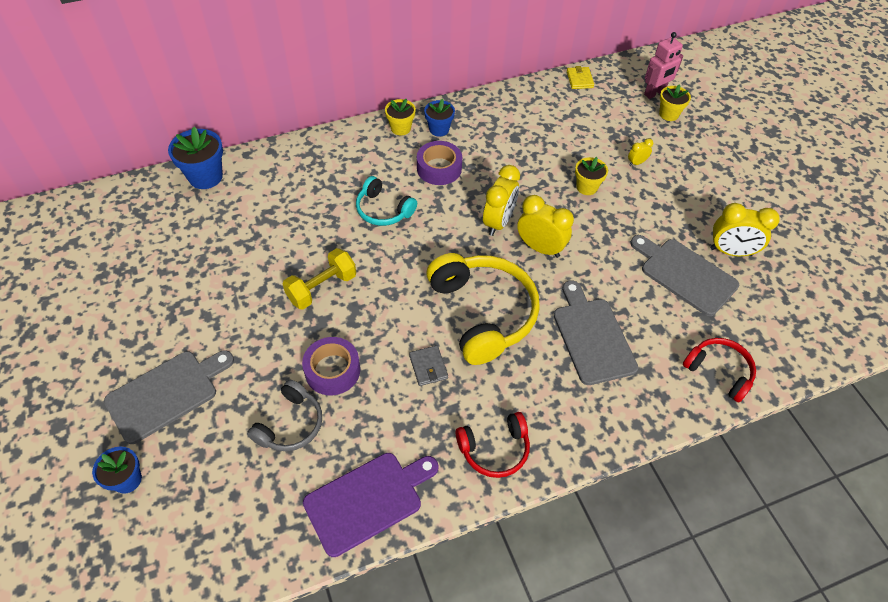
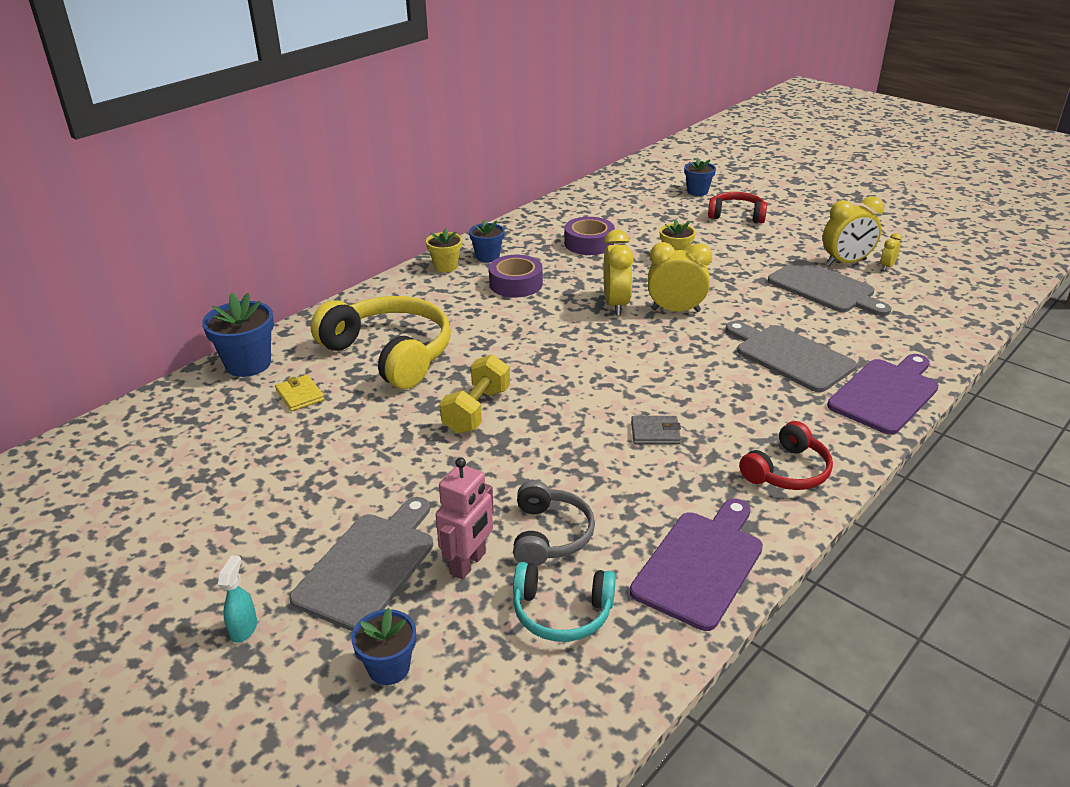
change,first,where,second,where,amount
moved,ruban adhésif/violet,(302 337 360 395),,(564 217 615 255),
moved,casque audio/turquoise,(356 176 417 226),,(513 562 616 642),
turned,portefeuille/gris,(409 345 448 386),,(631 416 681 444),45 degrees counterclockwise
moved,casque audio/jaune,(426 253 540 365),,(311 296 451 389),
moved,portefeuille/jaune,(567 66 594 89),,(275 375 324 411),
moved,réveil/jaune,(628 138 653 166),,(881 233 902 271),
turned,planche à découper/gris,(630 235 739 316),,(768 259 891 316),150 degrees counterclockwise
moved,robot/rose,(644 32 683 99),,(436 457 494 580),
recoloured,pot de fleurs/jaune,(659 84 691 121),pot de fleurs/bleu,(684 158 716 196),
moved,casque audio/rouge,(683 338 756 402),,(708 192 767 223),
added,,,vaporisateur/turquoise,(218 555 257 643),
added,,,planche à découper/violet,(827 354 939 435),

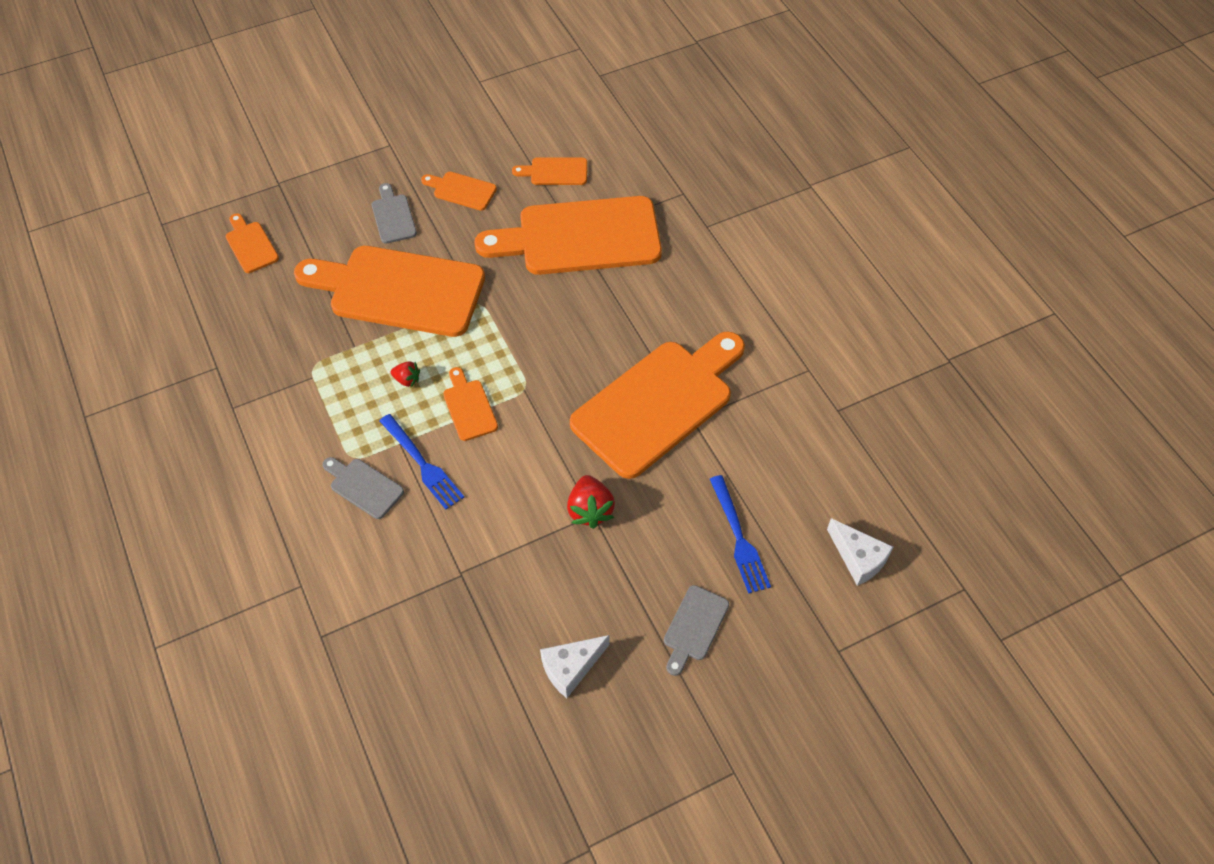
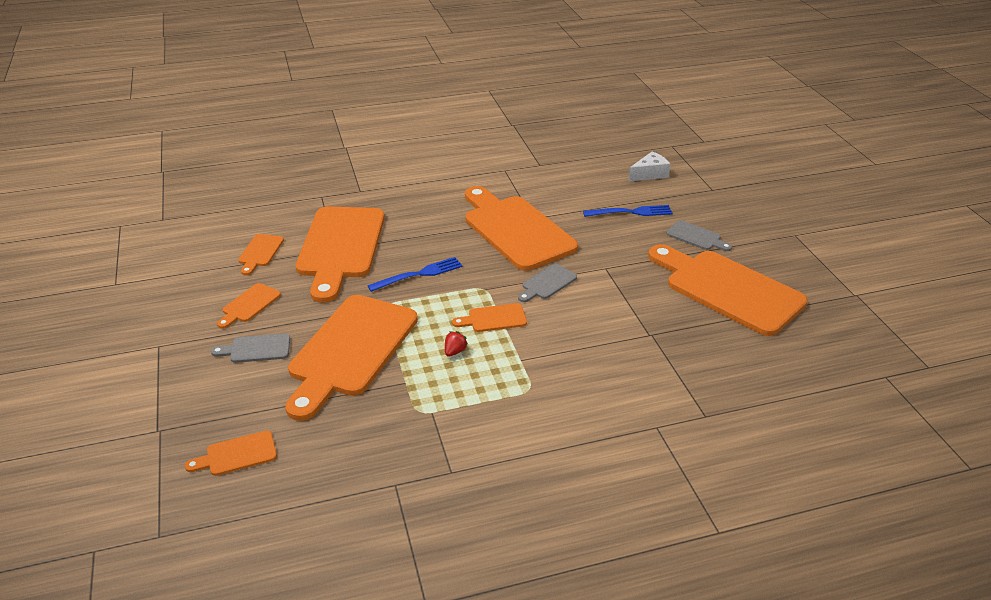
change,first,where,second,where,amount
moved,planche à découper/gris,(322 457 404 519),,(518 264 577 302),
moved,fourchette/bleu,(379 414 464 509),,(367 257 463 292),
replaced,fromage/blanc,(540 635 610 698),planche à découper/orange,(648 244 808 336),
removed,fraise/rouge,(567 475 615 529),,,

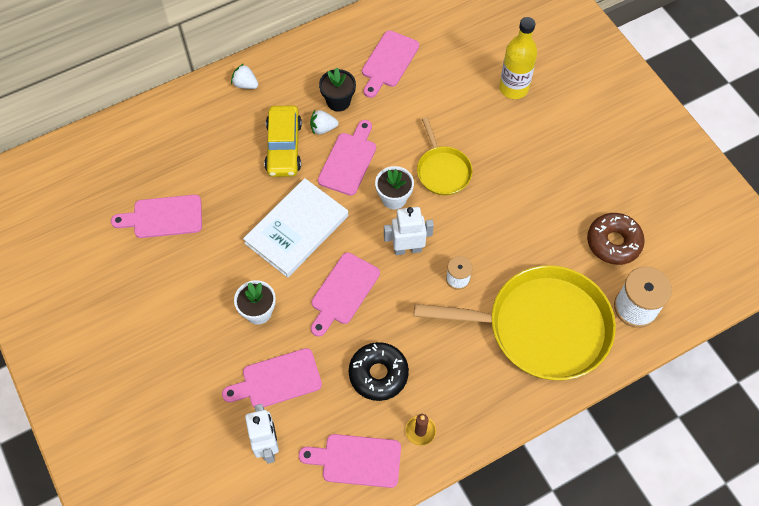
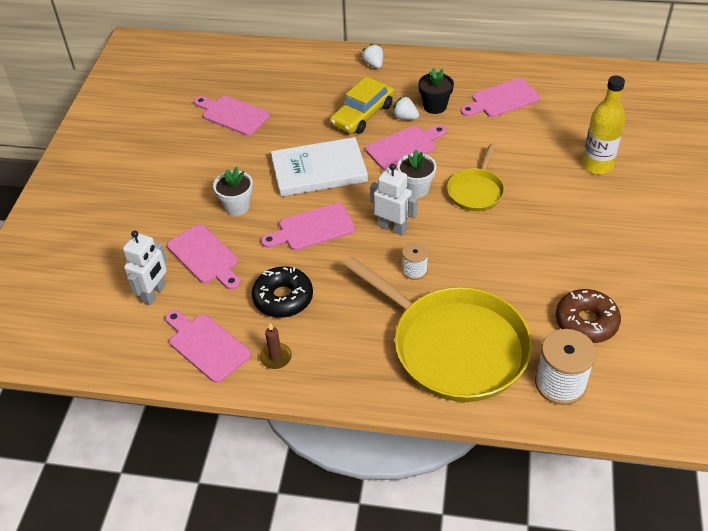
change,first,where,second,where,amount
turned,planche à découper/rose,(222 348 322 408),,(167 224 240 290),150 degrees counterclockwise

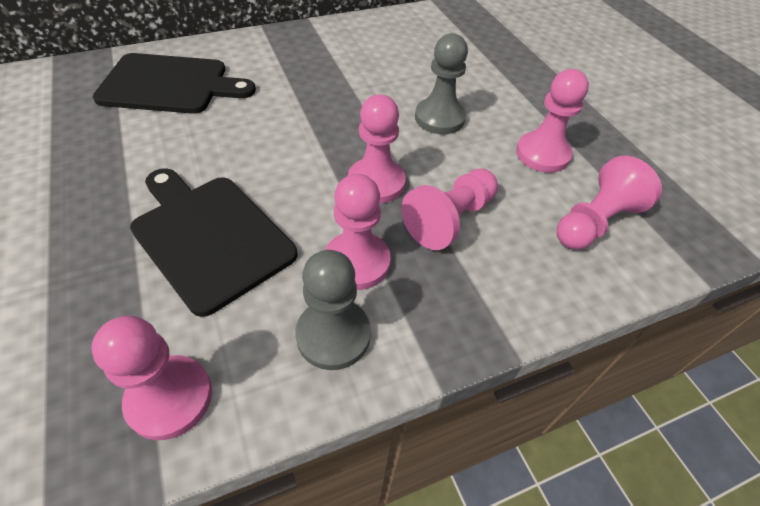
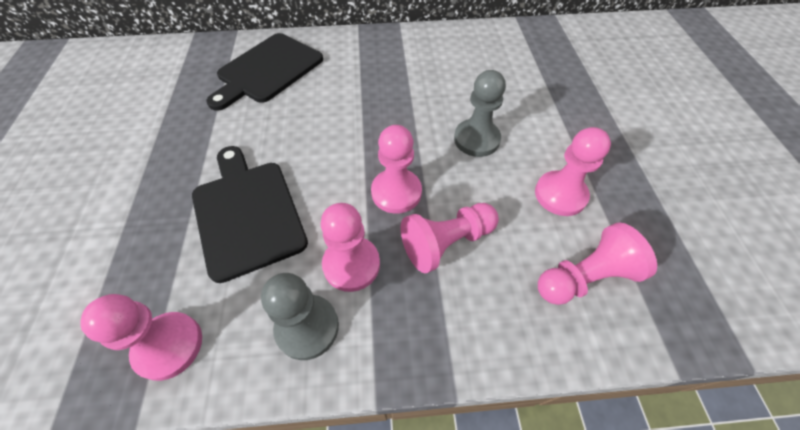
change,first,where,second,where,amount
turned,planche à découper/noir,(93 53 256 114),,(206 33 323 111),105 degrees clockwise

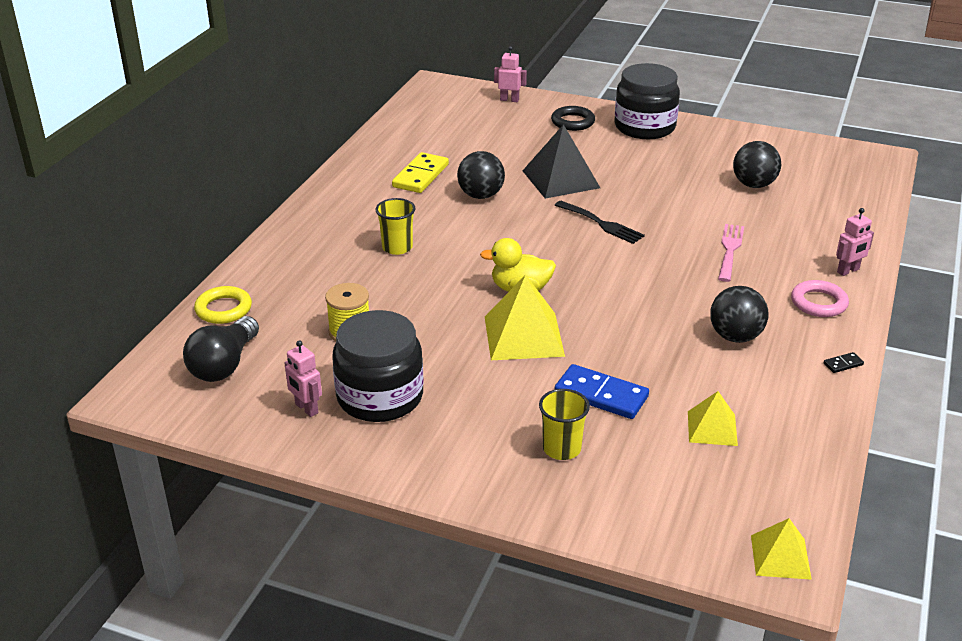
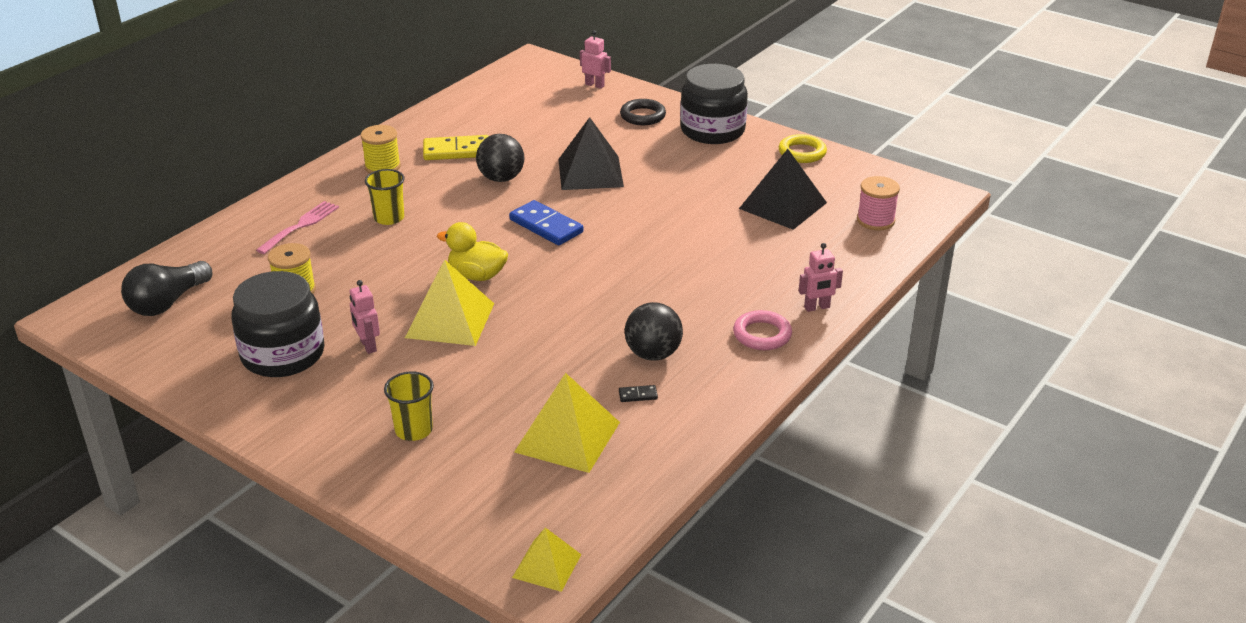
change,first,where,second,where,amount
moved,anneau/jaune,(194 286 252 324),,(779 134 827 163),
moved,robot/rose,(284 340 322 417),,(350 280 380 354),
turned,domino/jaune,(392 152 449 193),,(423 135 489 160),45 degrees clockwise
moved,domino/bleu,(554 364 649 419),,(509 200 584 245),
removed,fourchette/noir,(555 201 645 244),,,
resized,pyramide/jaune,(688 391 738 446),,(514 373 620 473),x1.70
moved,fourchette/rose,(718 224 744 282),,(256 201 339 254),
replaced,balle/noir,(733 141 781 188),pyramide/noir,(739 149 827 230),
moved,domino/noir,(824 352 864 373),,(619 385 658 402),
added,,,bobine/jaune,(361 125 401 173),
added,,,bobine/rose,(857 176 900 230),

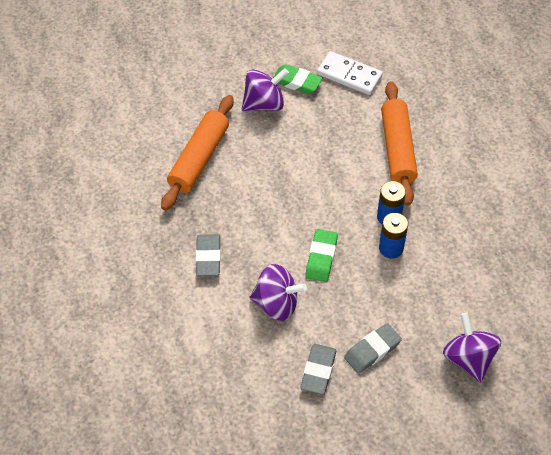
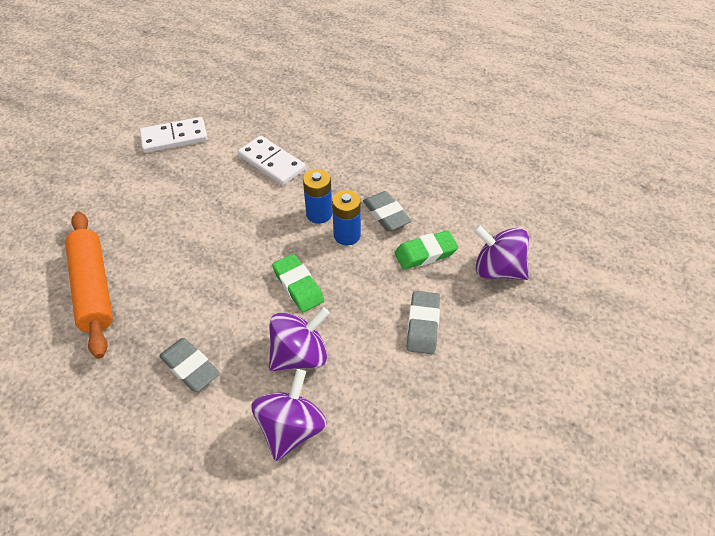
change,first,where,second,where,amount
moved,toupie/violet,(242 68 289 111),,(251 369 326 461),
moved,gomme/vert,(272 64 323 94),,(394 231 458 270),
moved,gomme/gris,(300 344 337 394),,(363 191 411 231),
replaced,rouleau à pâtisserie/orange,(381 81 418 206),domino/blanc,(238 136 306 185),

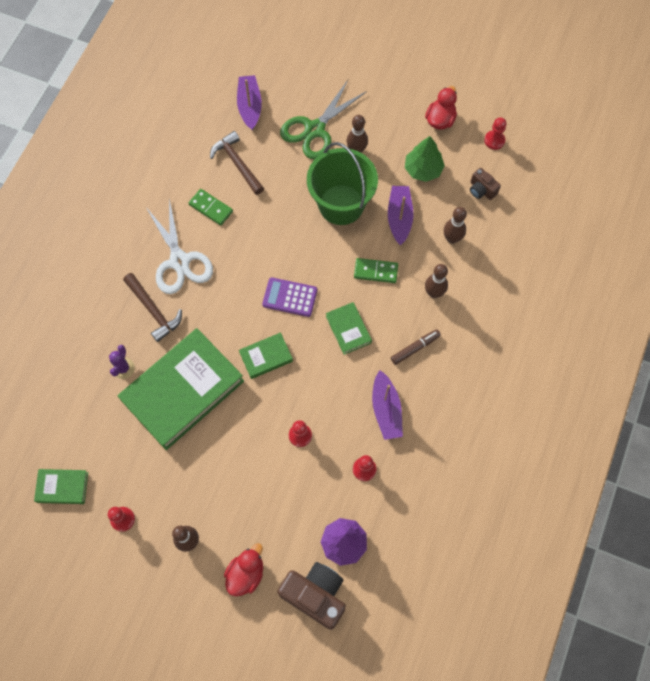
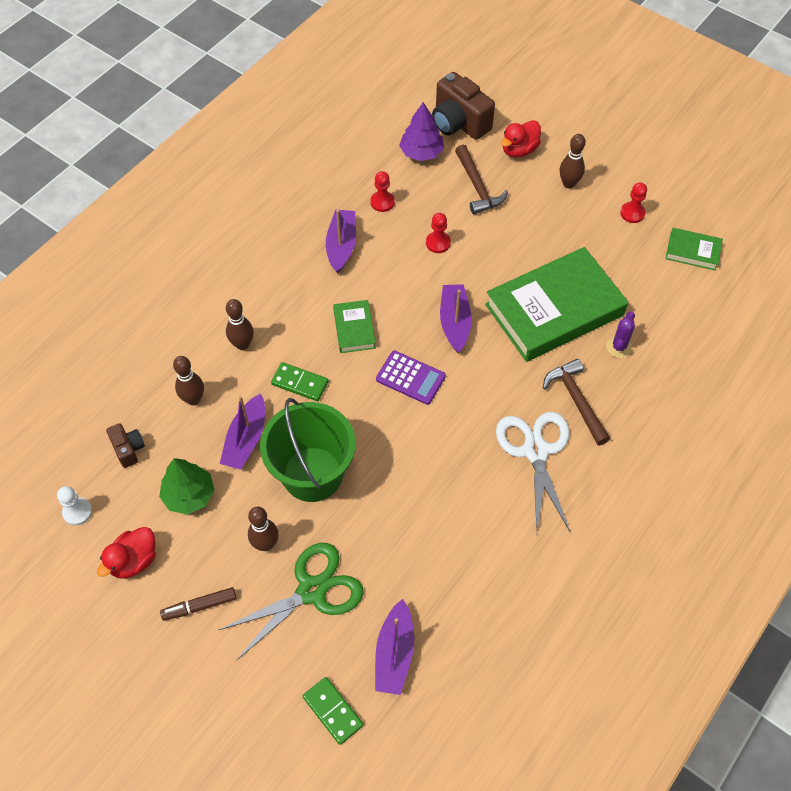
change,first,where,second,where,amount
moved,domino/vert,(189 189 233 226),,(303 677 363 745),
moved,marteau/marron,(210 131 264 195),,(455 145 508 215),
replaced,livre/vert,(239 332 293 379),bateau/violet,(440 284 472 353),
moved,feutre/marron,(391 329 441 365),,(160 587 236 621),
recoloured,pion/rouge,(484 117 507 150),pion/blanc,(57 486 92 526),

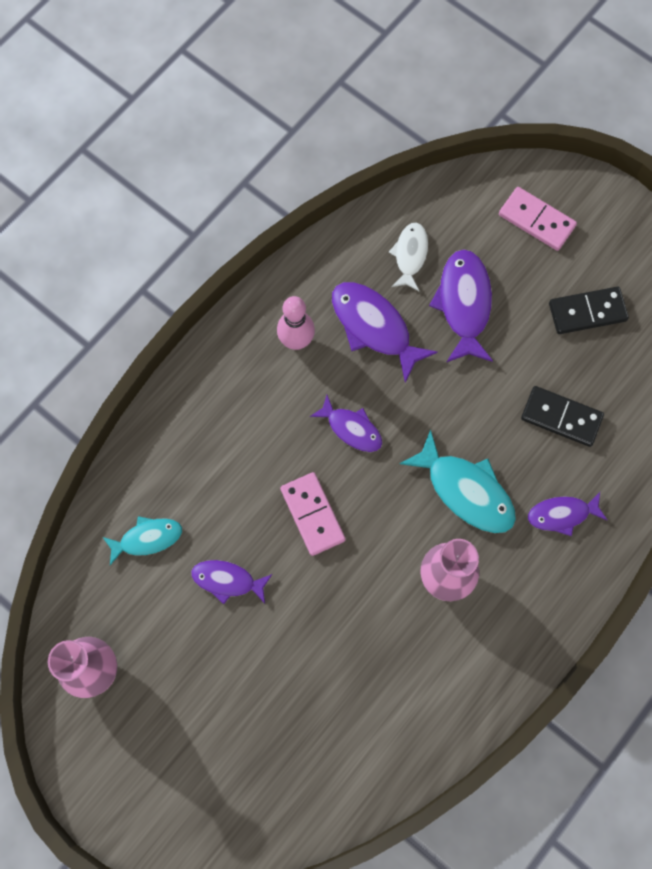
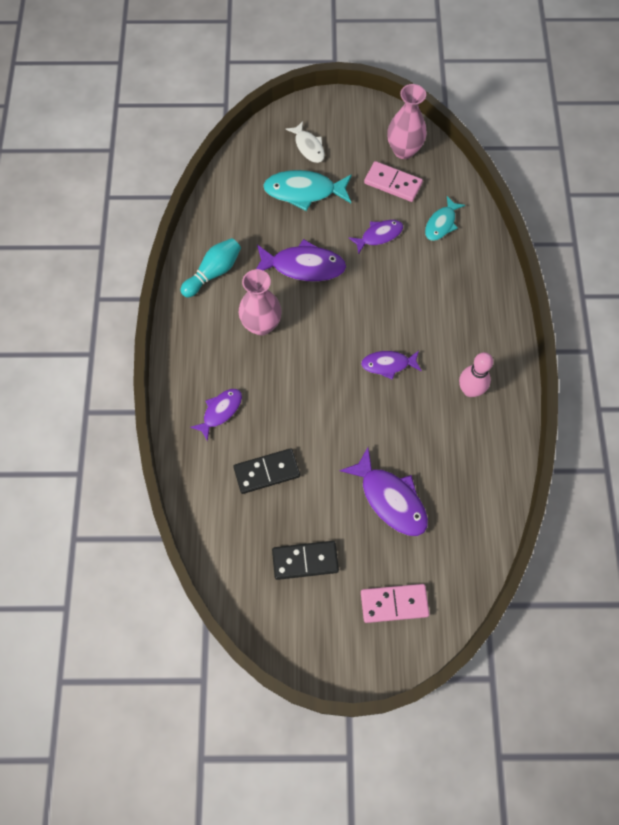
change,first,where,second,where,amount
moved,domino/rose,(280 472 346 556),,(364 161 423 202),
moved,poisson/violet,(332 282 438 383),,(256 239 346 281),
moved,poisson/blanc,(389 222 428 291),,(286 121 325 163),
moved,poisson/turquoise,(400 429 516 533),,(263 170 352 211),
turned,domino/noir,(549 287 629 334),,(272 541 339 580),45 degrees clockwise
added,,,quille/turquoise,(180 238 241 298),

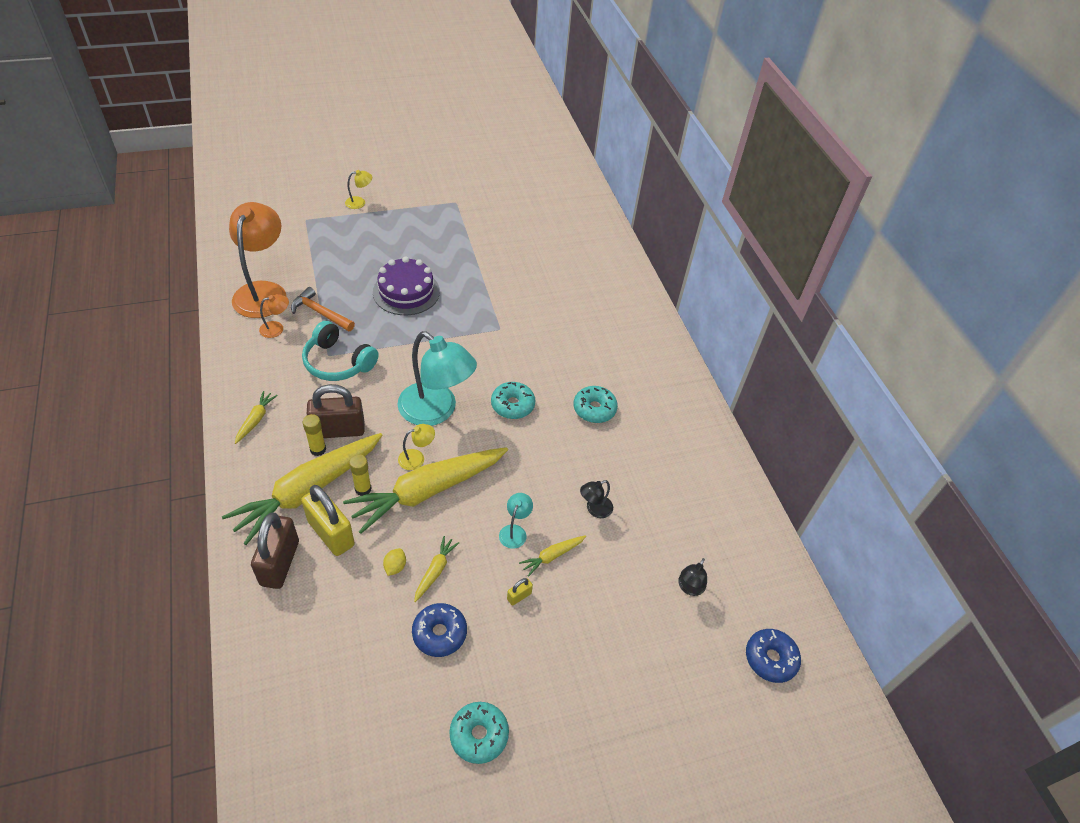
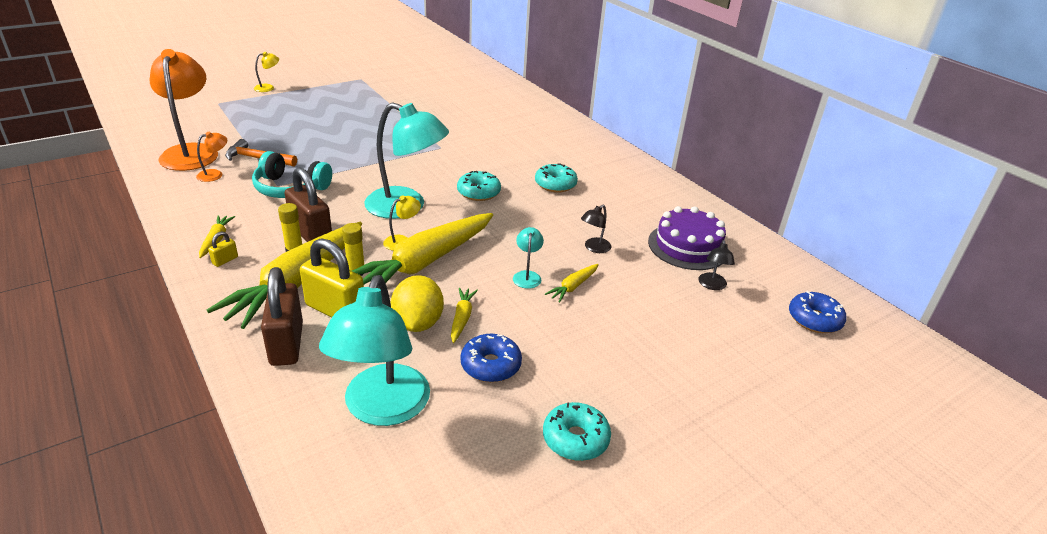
change,first,where,second,where,amount
turned,cadenas/marron,(307 384 365 438),,(285 167 332 242),75 degrees clockwise
moved,gâteau/violet,(373 257 440 315),,(648 206 728 270),
resized,citron/jaune,(383 548 406 576),,(391 275 444 332),x2.14
moved,cadenas/jaune,(507 578 533 606),,(208 232 238 267),
added,,,lampe/turquoise,(319 275 430 426),

